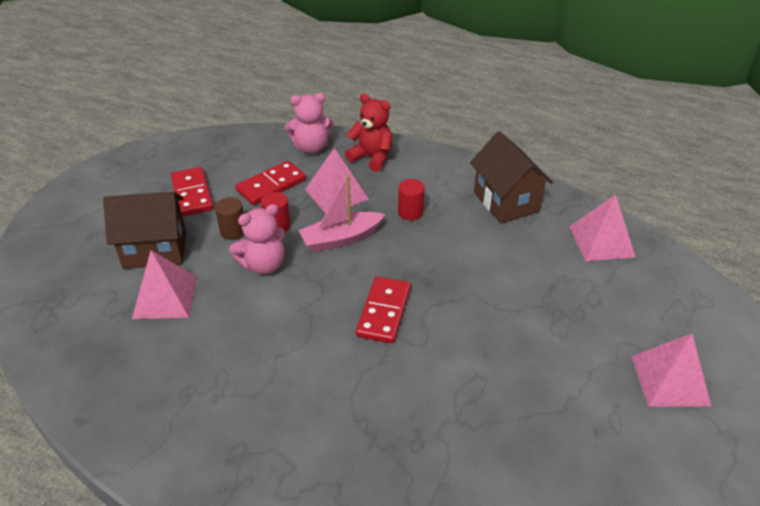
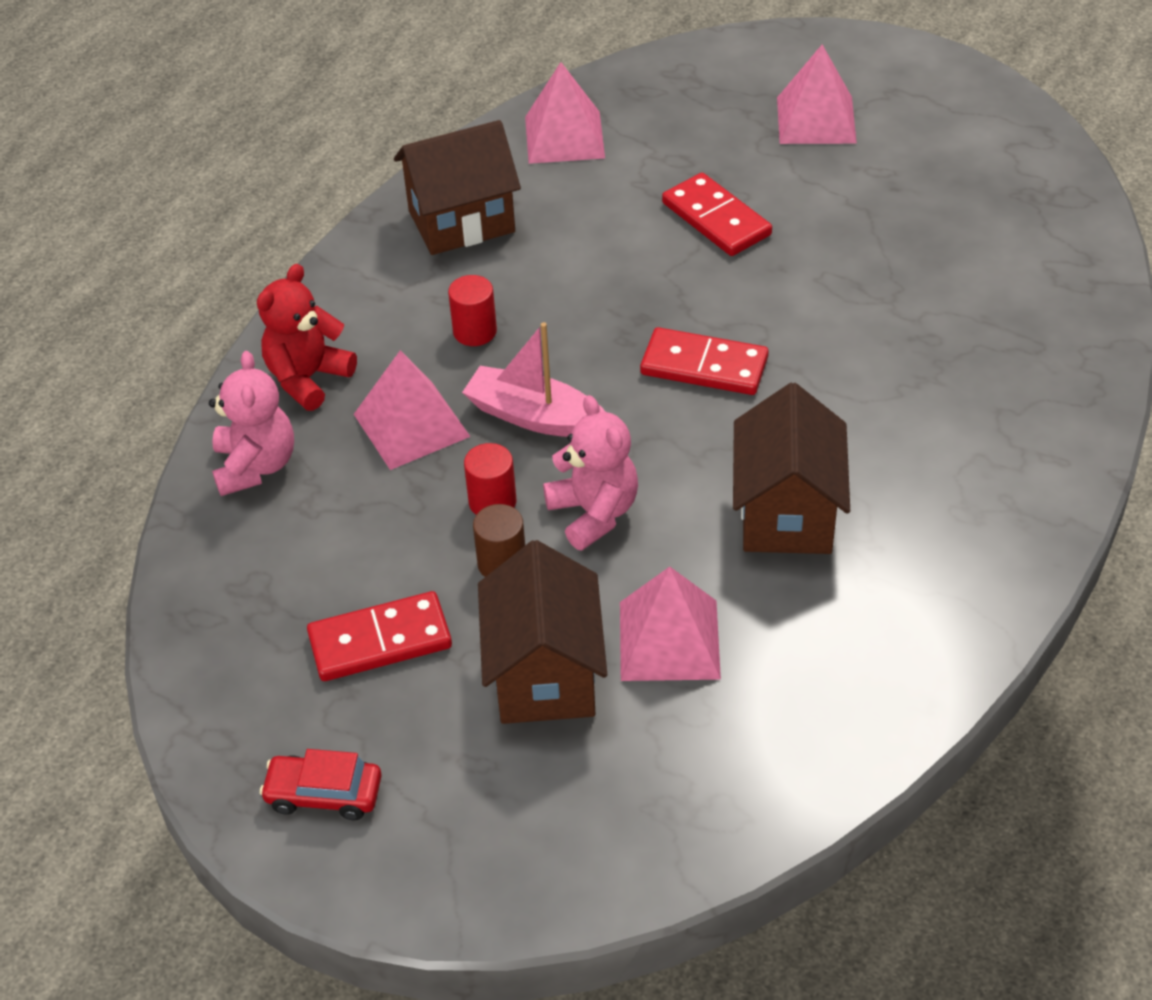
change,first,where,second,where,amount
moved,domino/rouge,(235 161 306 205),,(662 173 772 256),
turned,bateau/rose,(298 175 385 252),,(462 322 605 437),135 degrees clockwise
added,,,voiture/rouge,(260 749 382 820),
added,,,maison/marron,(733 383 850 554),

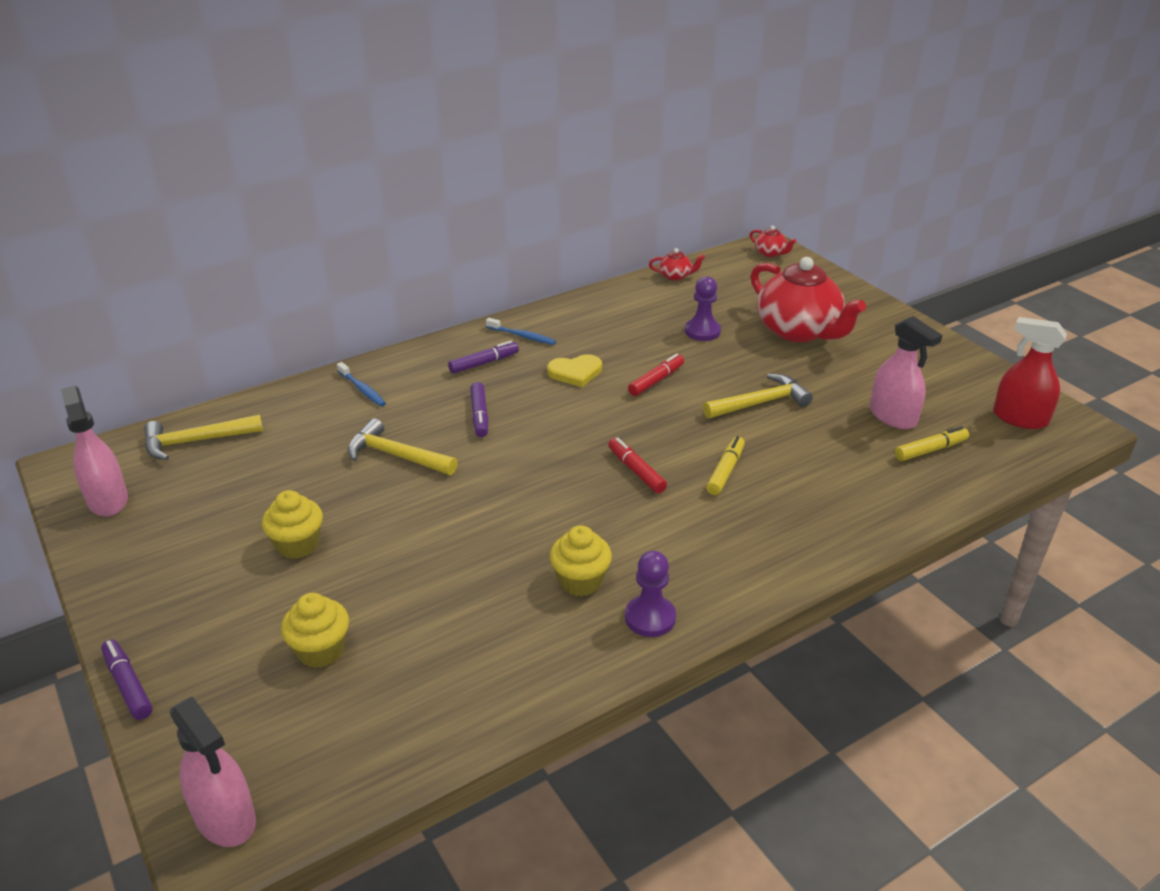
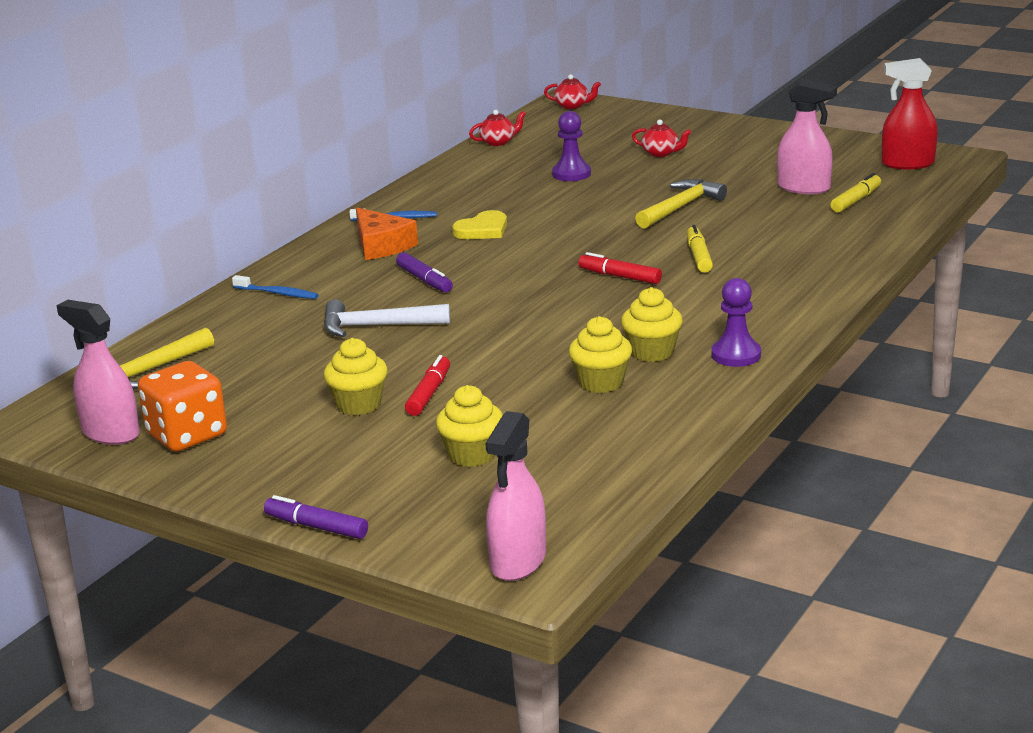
change,first,where,second,where,amount
turned,vaporisateur/rose,(170 697 256 847),,(485 411 546 581),90 degrees clockwise
recoloured,marteau/jaune,(348 418 458 475),marteau/blanc,(324 299 450 337),
replaced,feutre/violet,(448 341 519 374),fromage/orange,(356 207 418 260),
moved,feutre/rouge,(628 353 684 396),,(405 355 450 416),
resized,théière/rouge,(750 257 866 342),,(632 119 691 157),x0.42
added,,,dé/orange,(138 361 227 452),
added,,,muffin/jaune,(569 316 632 393),

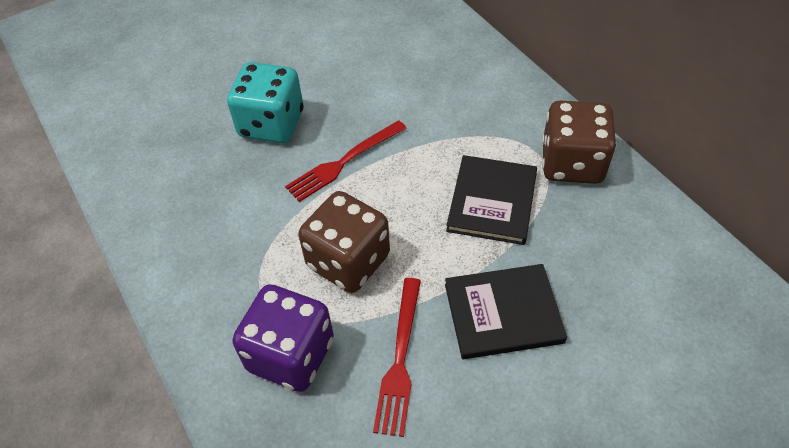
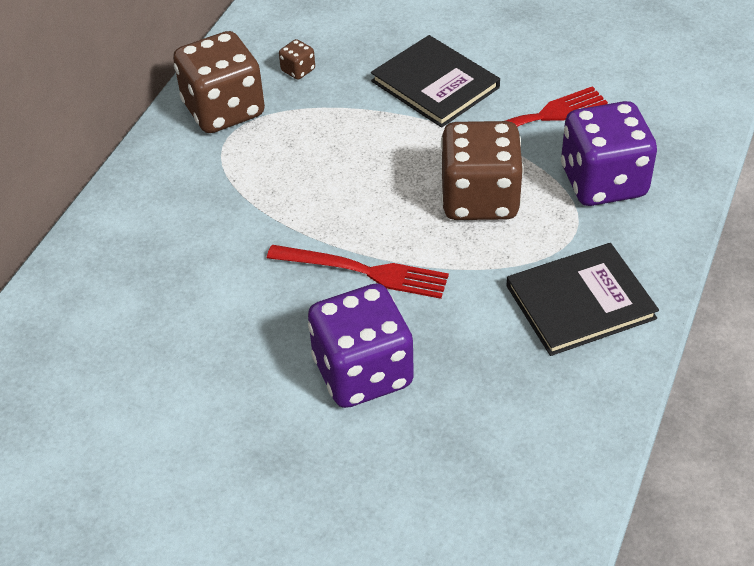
change,first,where,second,where,amount
recoloured,dé/turquoise,(227 62 303 143),dé/violet,(308 283 414 408),
moved,livre/noir,(446 155 537 245),,(506 243 659 356),
added,,,dé/marron,(279 39 315 80),

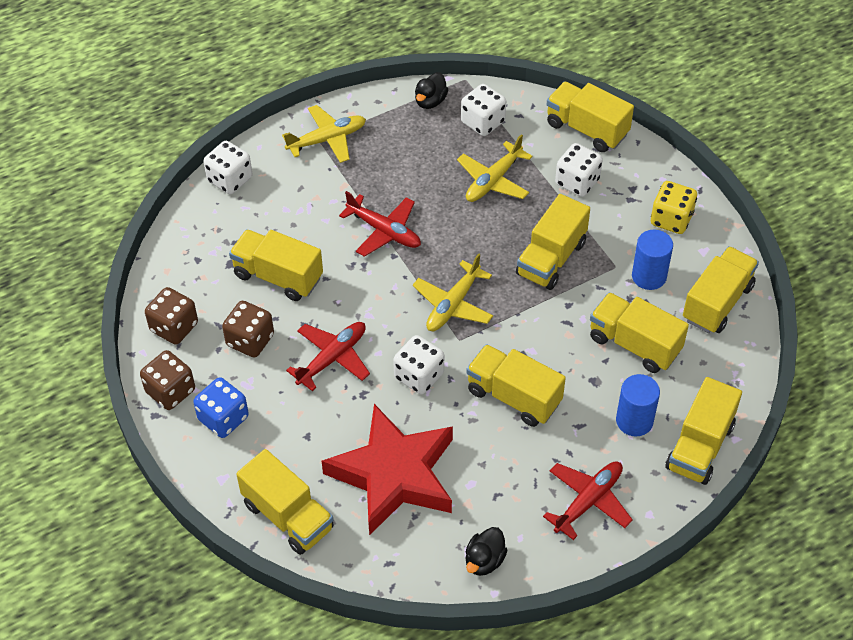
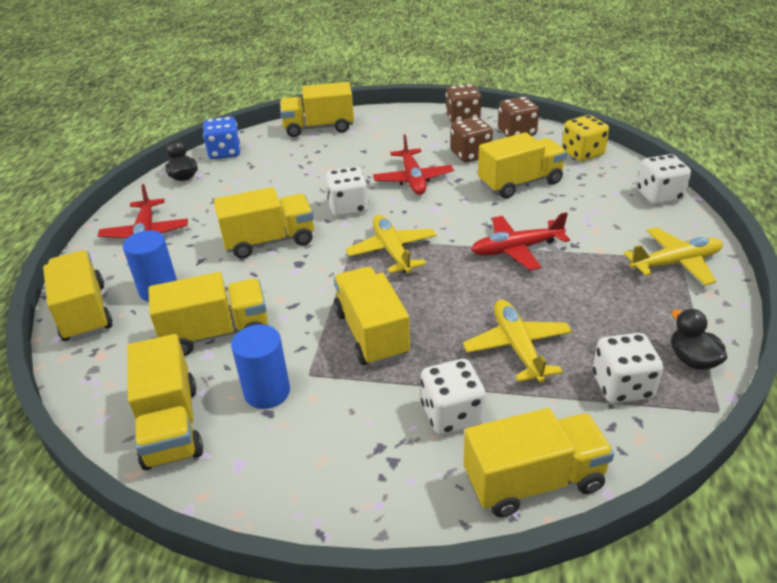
change,first,where,second,where,amount
moved,dé/bleu,(193 377 249 438),,(203 117 241 159),
turned,avion/jaune,(282 105 366 163),,(623 227 723 285),120 degrees counterclockwise
removed,étoile/rouge,(322 404 453 536),,,
moved,dé/jaune,(651 181 697 234),,(562 115 609 161),

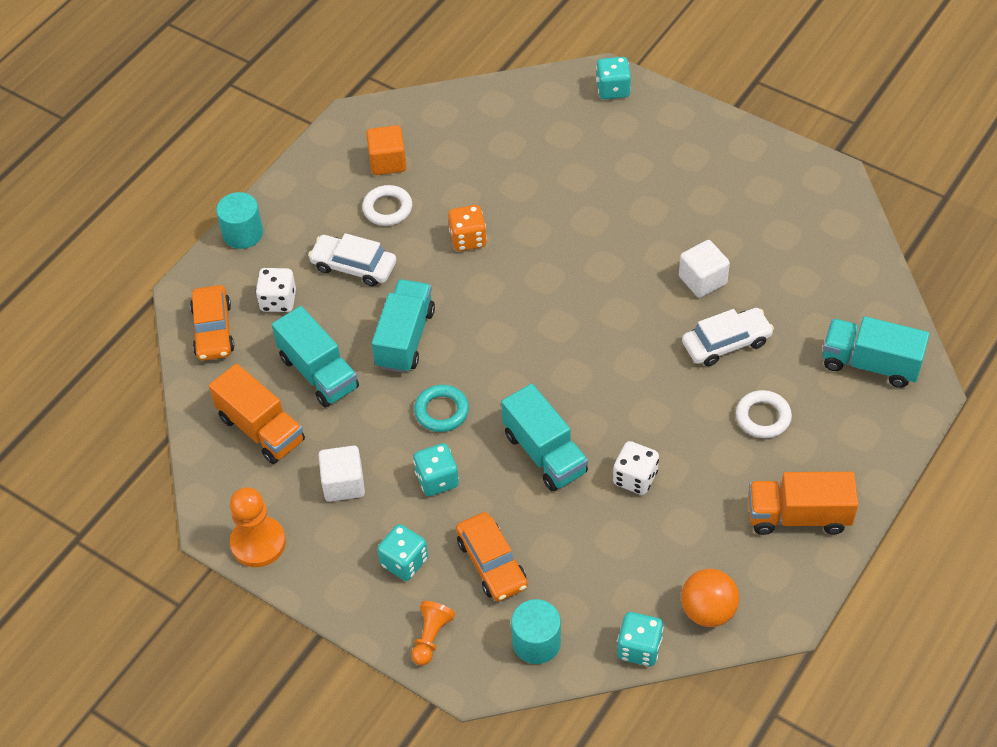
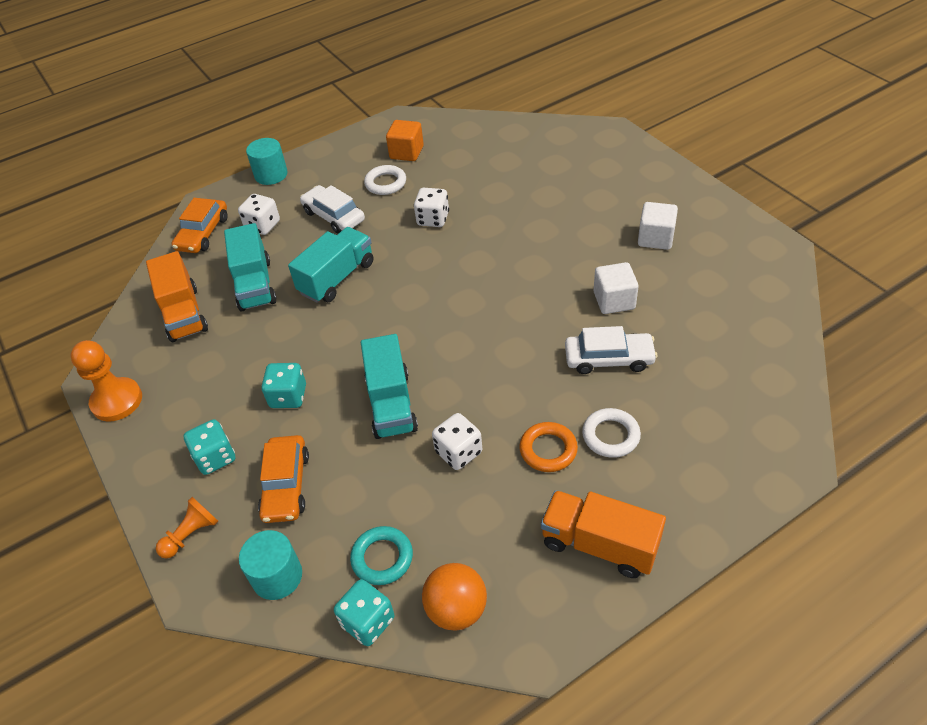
change,first,where,second,where,amount
moved,cube/blanc,(318 445 365 502),,(638 202 678 250),
moved,anneau/turquoise,(414 385 469 432),,(350 526 413 585),
recoloured,dé/orange,(448 205 487 251),dé/blanc,(414 188 449 227),
removed,dé/turquoise,(596 57 631 99),,,
removed,camion/turquoise,(823 316 929 388),,,
added,,,anneau/orange,(519 422 578 472),

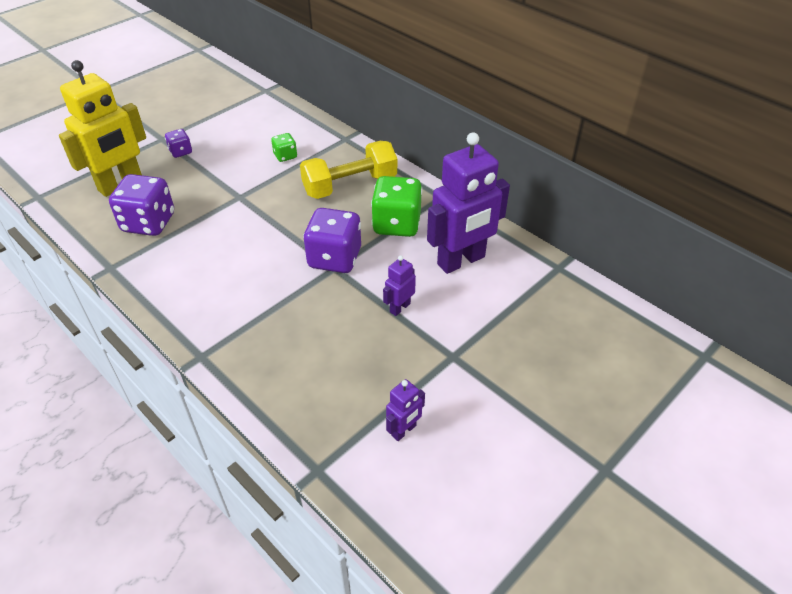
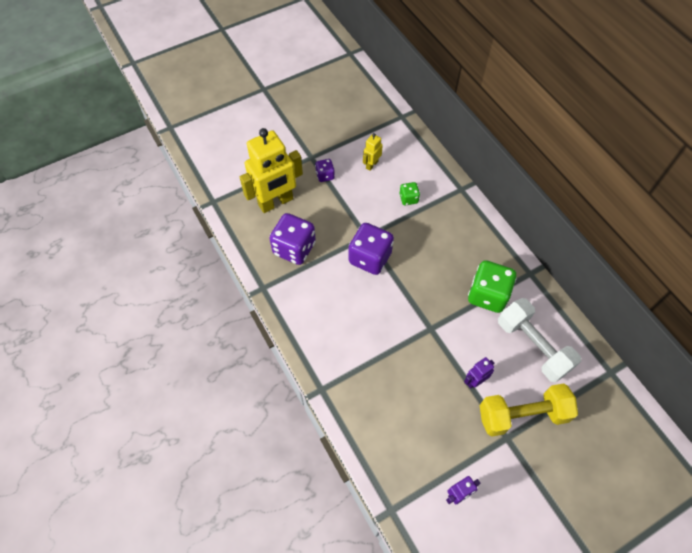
change,first,where,second,where,amount
moved,haltère/jaune,(300 141 397 199),,(479 383 578 436),
moved,dé/violet,(303 208 361 273),,(348 223 394 275),
replaced,robot/violet,(427 132 510 274),haltère/blanc,(498 298 581 383),
added,,,robot/jaune,(363 133 383 171),

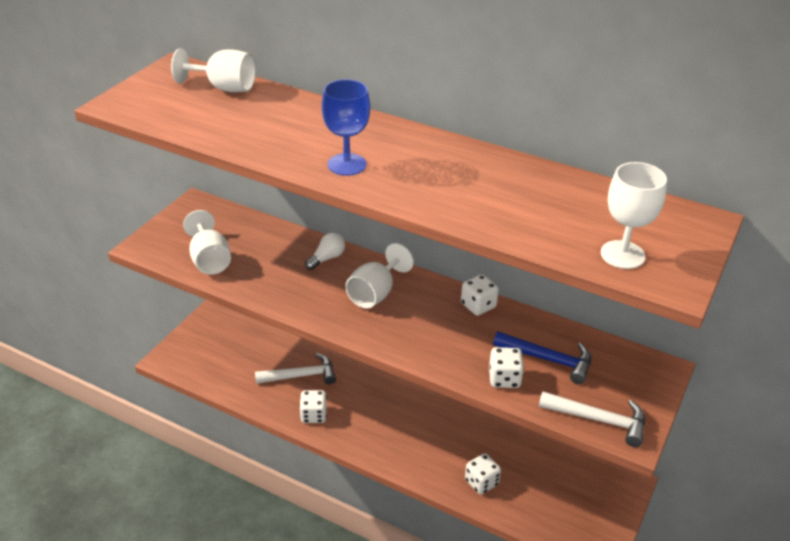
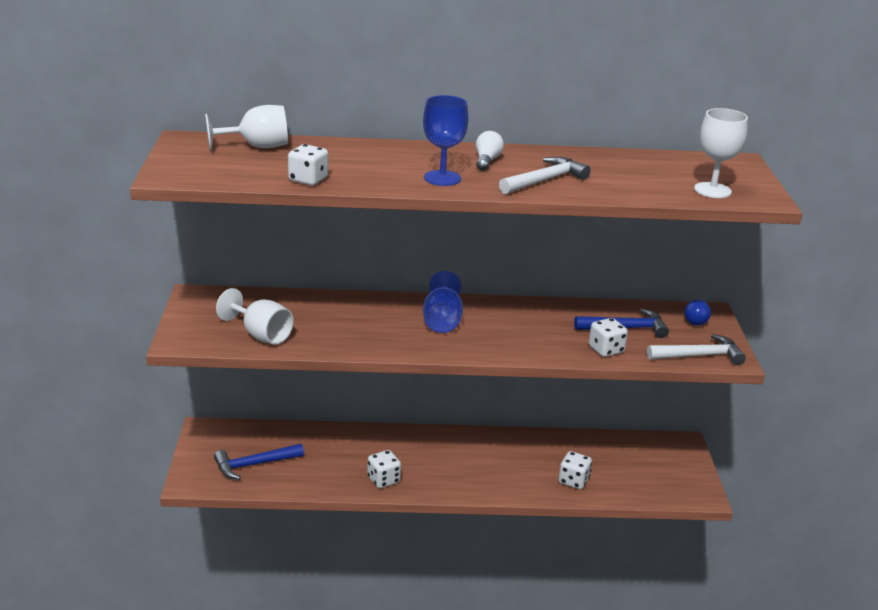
change,first,where,second,where,amount
moved,marteau/blanc,(255 353 336 384),,(499 157 591 194),
moved,ampoule/blanc,(305 233 345 270),,(476 131 504 171),
recoloured,verre à pied/blanc,(345 243 414 308),verre à pied/bleu,(423 271 463 333),
moved,dé/blanc,(461 274 499 316),,(288 144 328 186),
added,,,marteau/bleu,(214 444 304 480),
added,,,ampoule/bleu,(684 299 711 326),

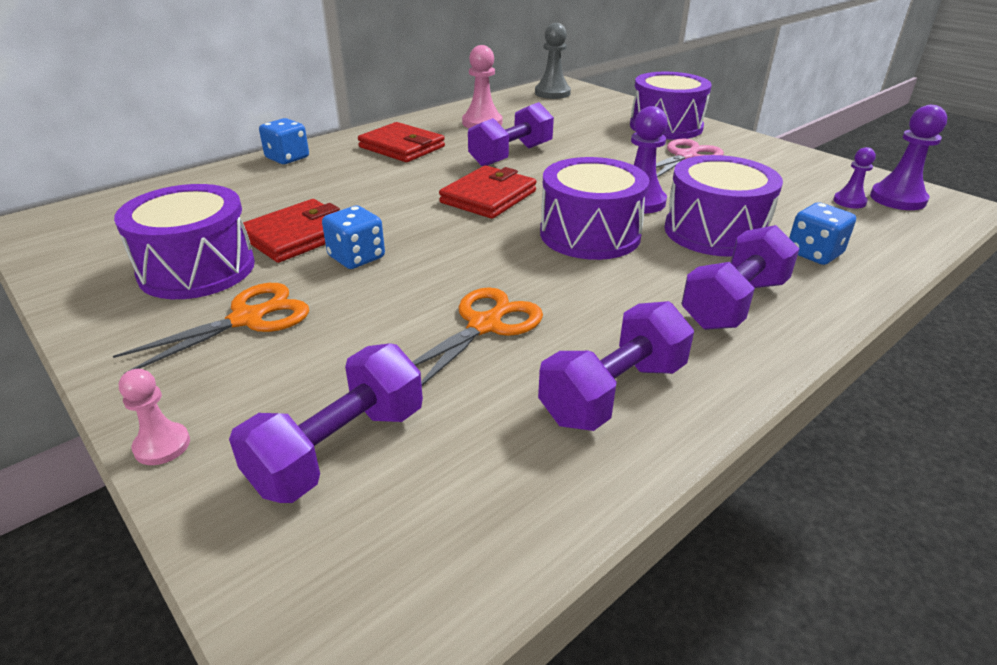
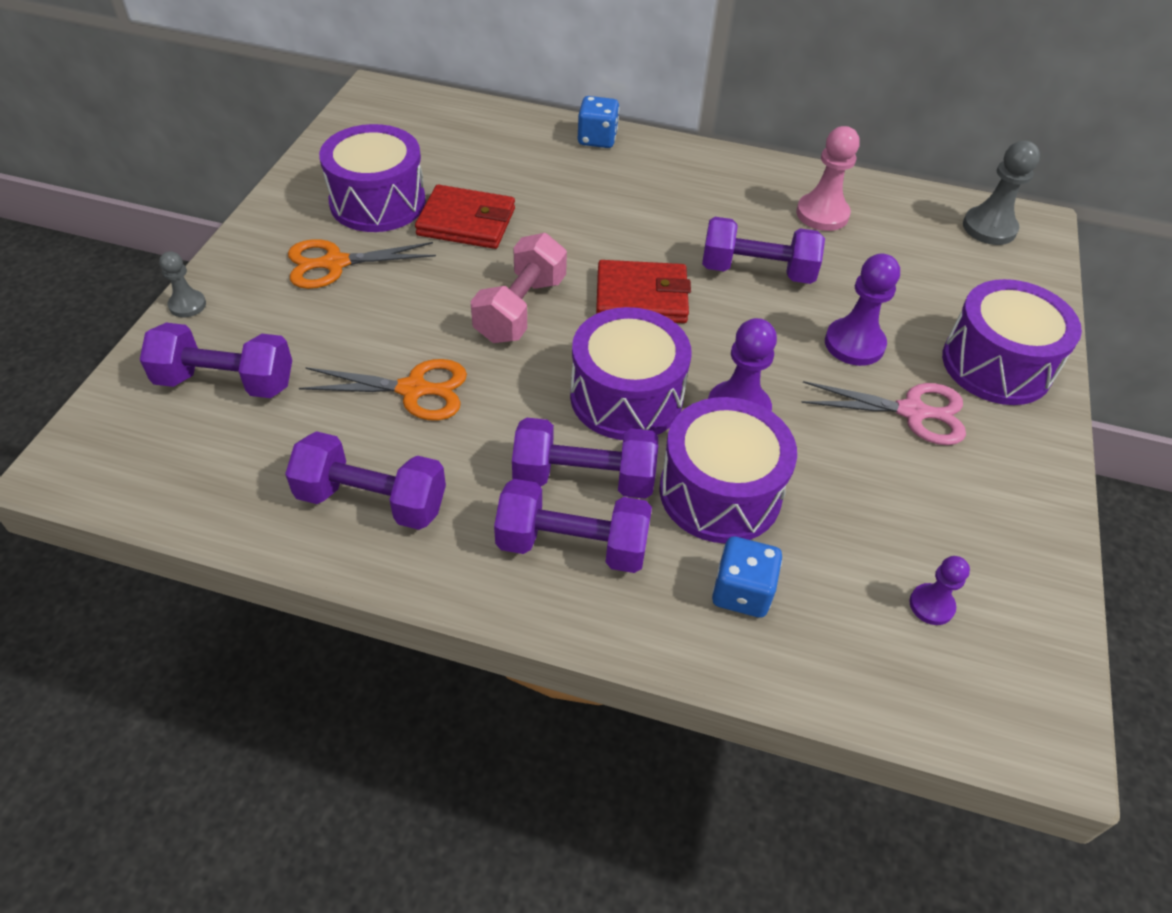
change,first,where,second,where,amount
turned,ciseaux/orange,(113 283 309 373),,(288 239 436 289),150 degrees clockwise
recoloured,pion/rose,(119 369 190 465),pion/gris,(159 251 206 317),
removed,dé/bleu,(322 206 385 269),,,
removed,portefeuille/rouge,(358 122 445 162),,,
moved,pion/violet,(870 105 947 210),,(825 254 900 366),
added,,,haltère/rose,(471 233 567 343),
added,,,haltère/violet,(512 417 658 499),

